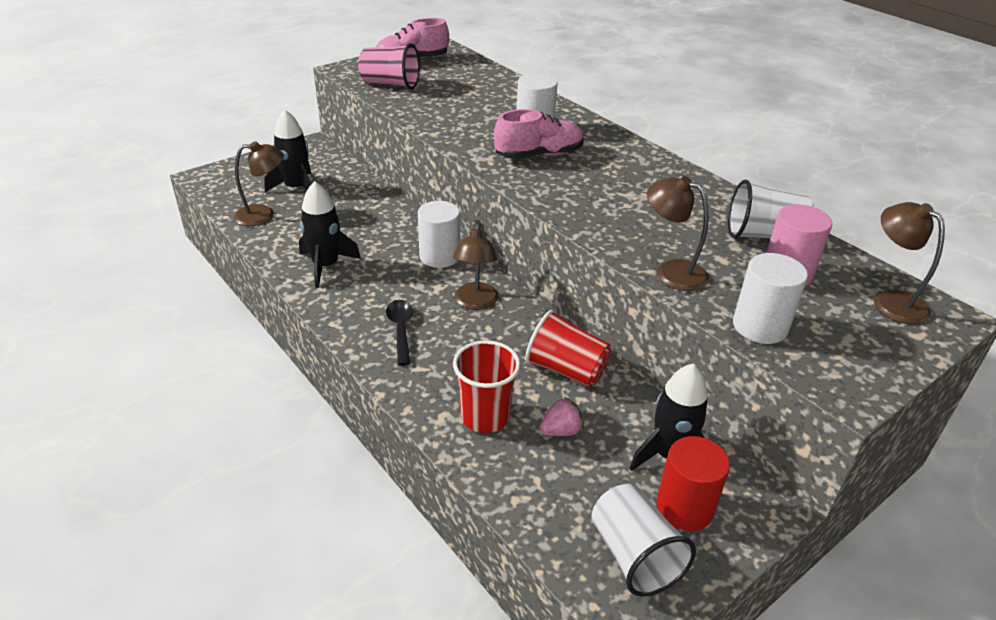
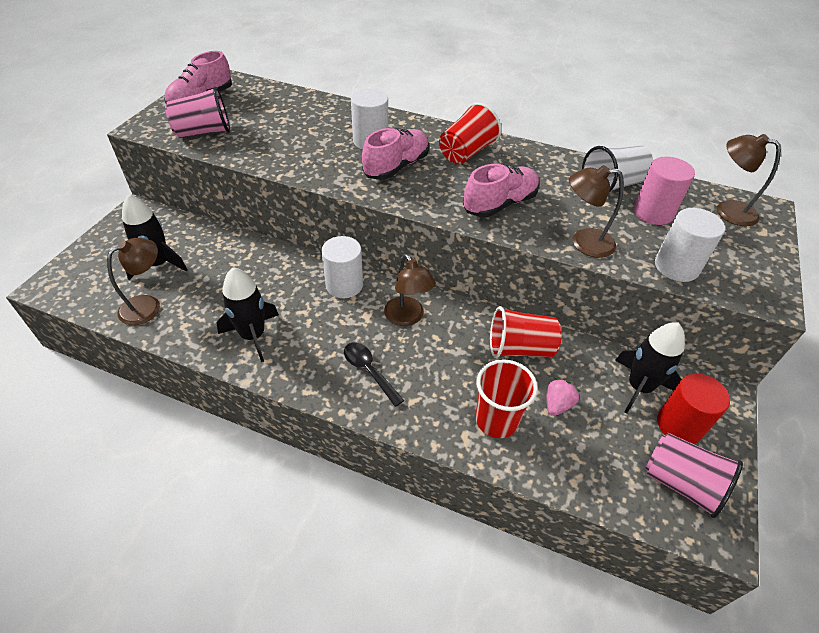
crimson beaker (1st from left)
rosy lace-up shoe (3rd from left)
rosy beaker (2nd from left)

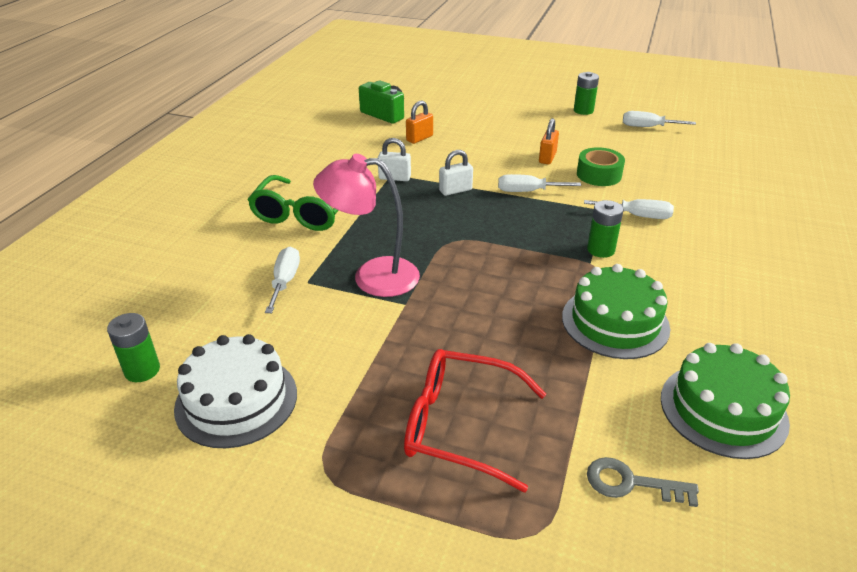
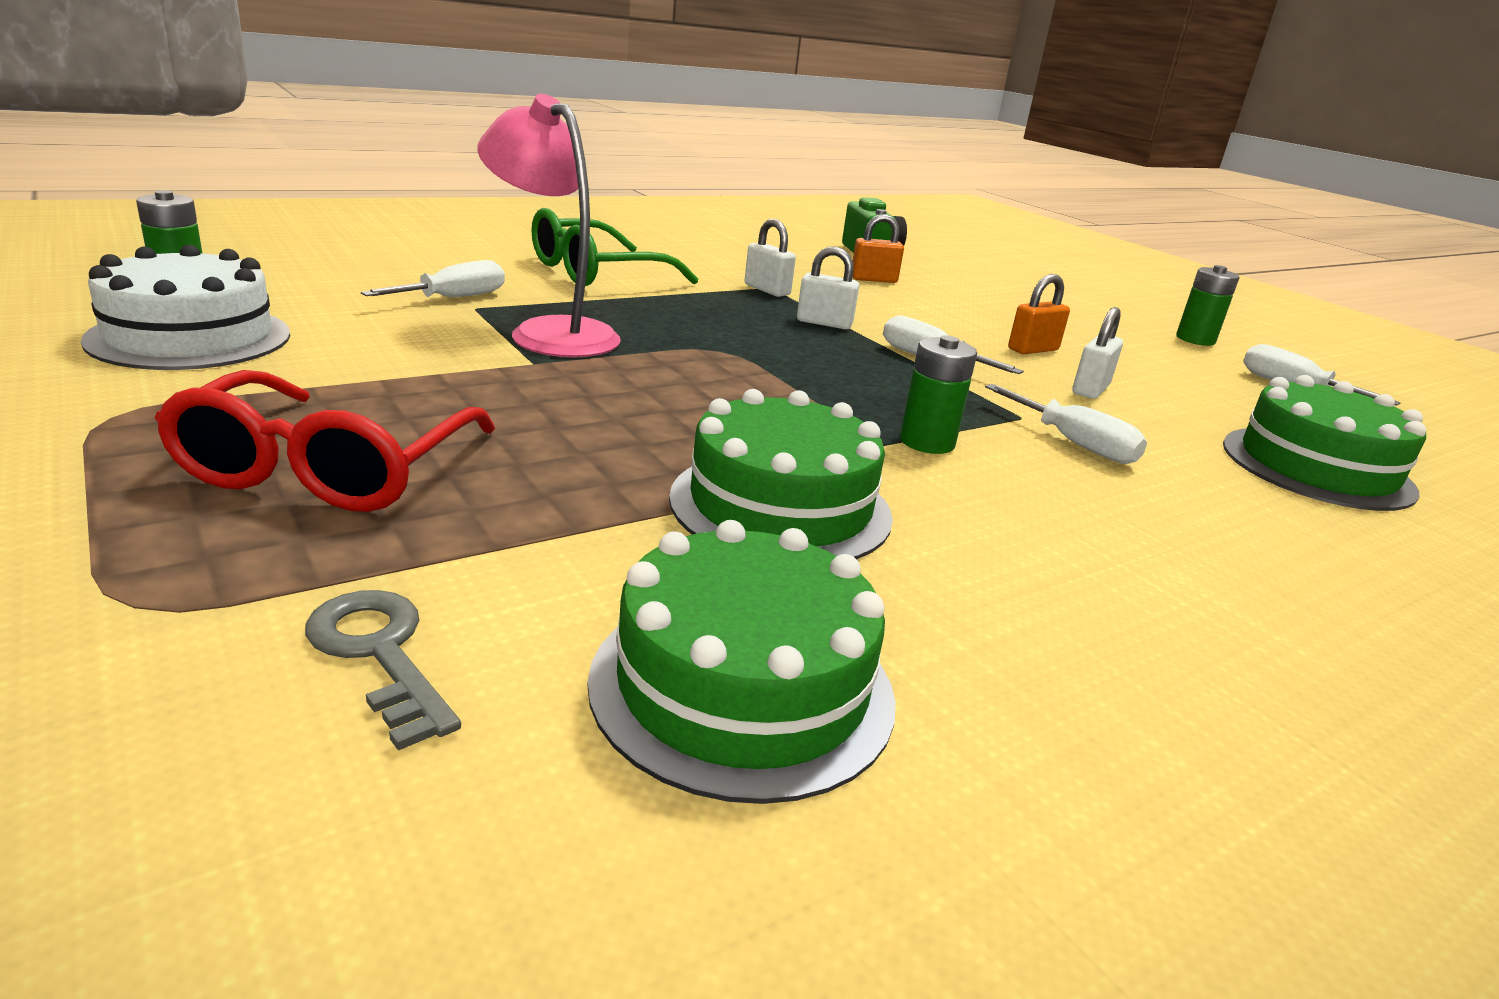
crimson glasses
pure white padlock (3rd from left)
emerald layer cake (3rd from left)

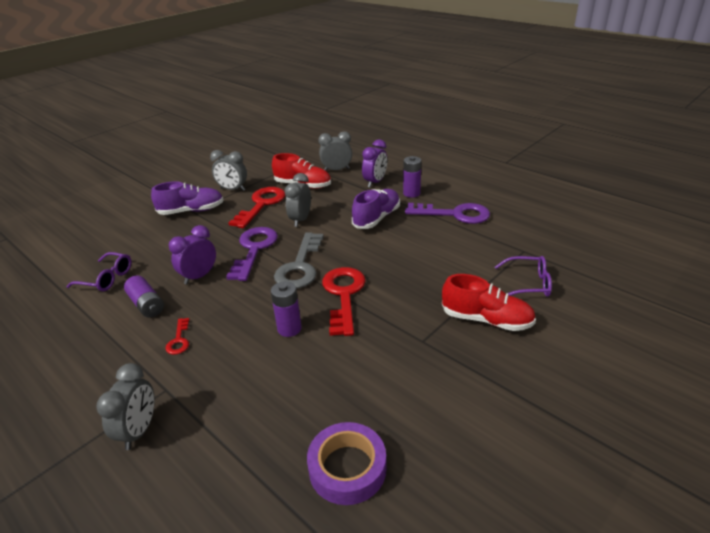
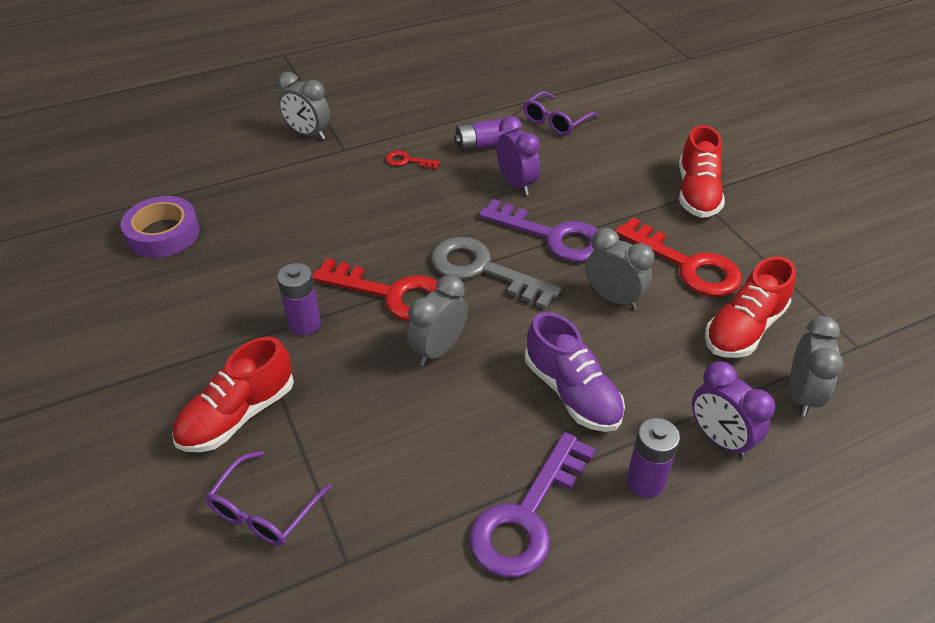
violet AA battery (1st from left)
grey clock (2nd from left)
crimson lace-up shoe (2nd from left)

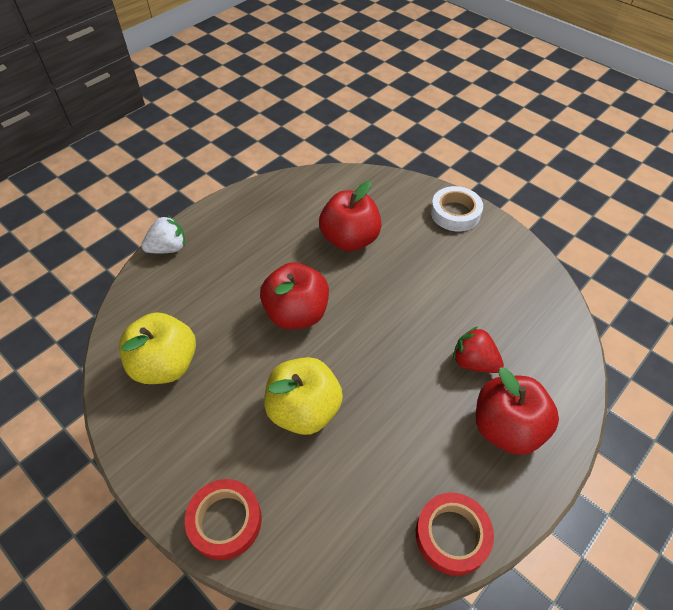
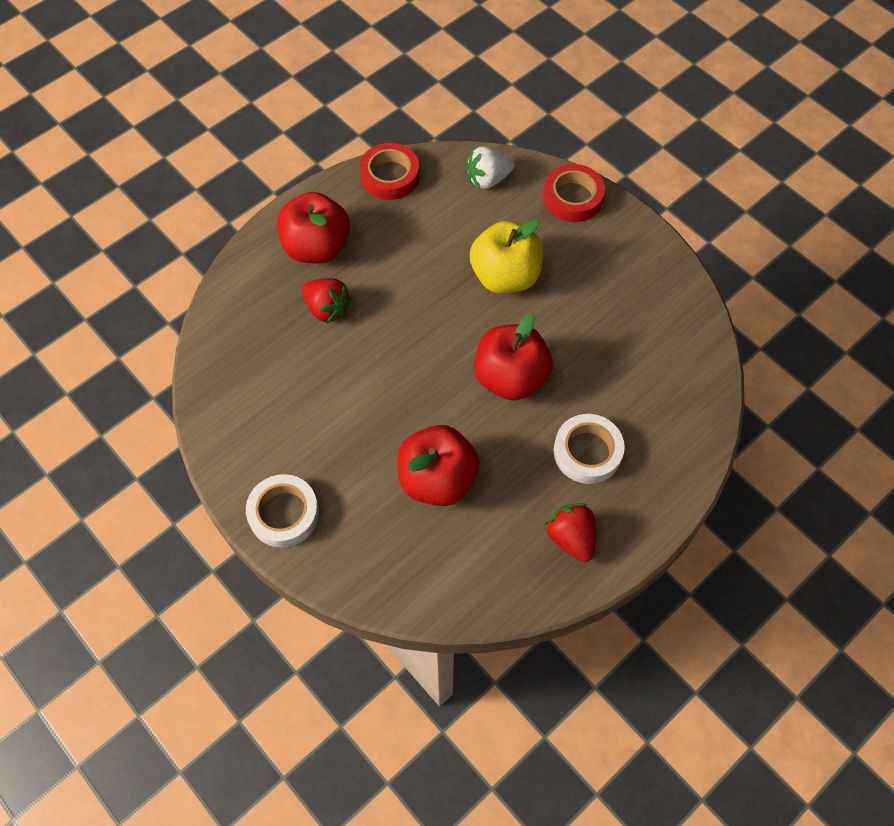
pure white berry
crimson berry (2nd from left)
pure white sticky tape (2nd from left)
golden toy apple (1st from left in the first image)

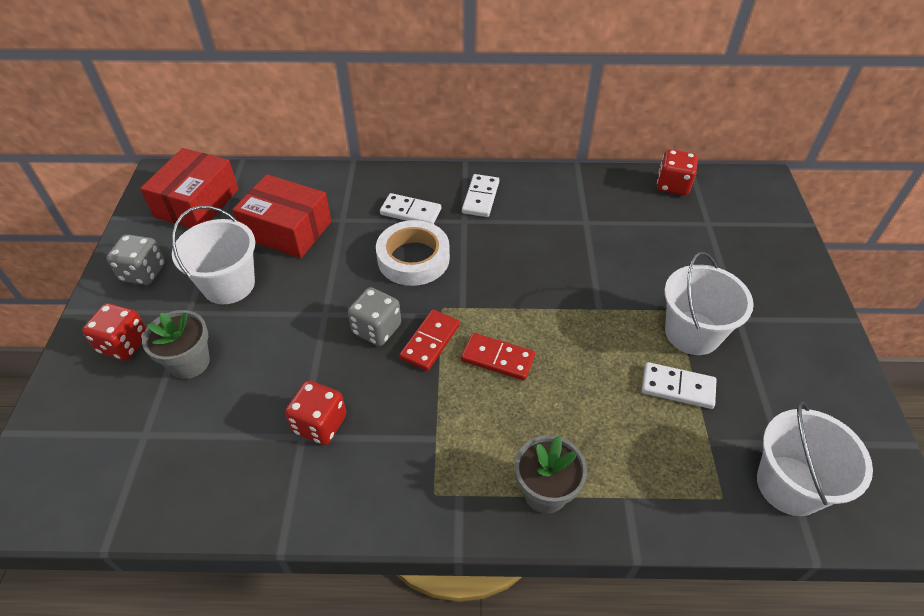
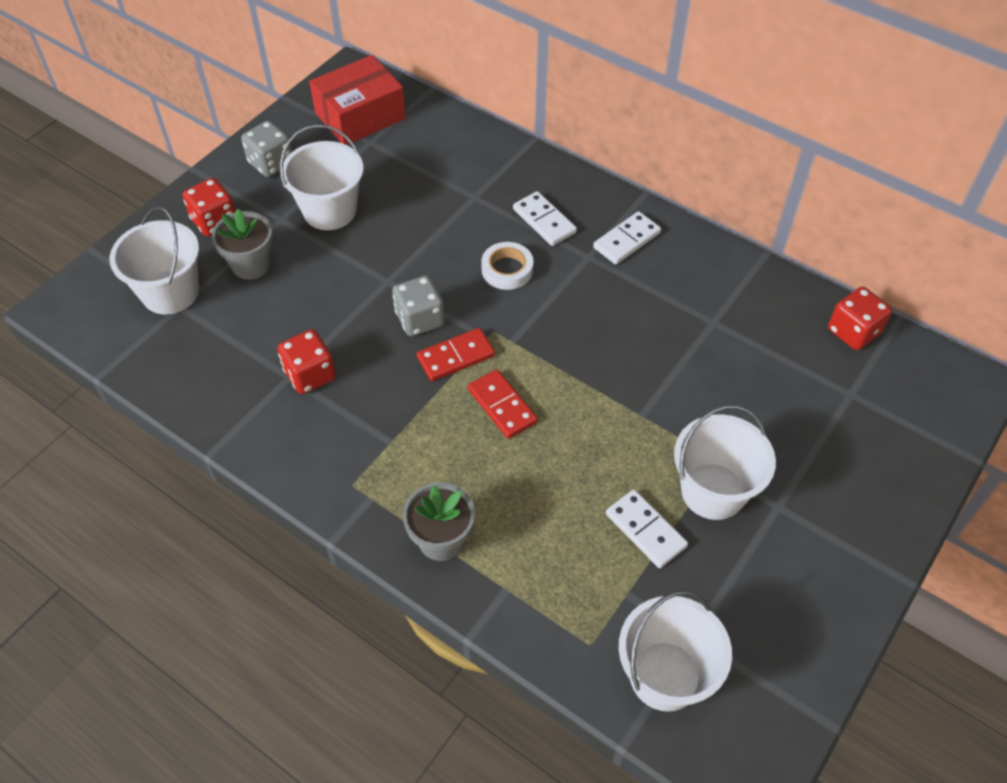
pure white pail (1st from left)
pure white sticky tape
crimson package (2nd from left in the first image)

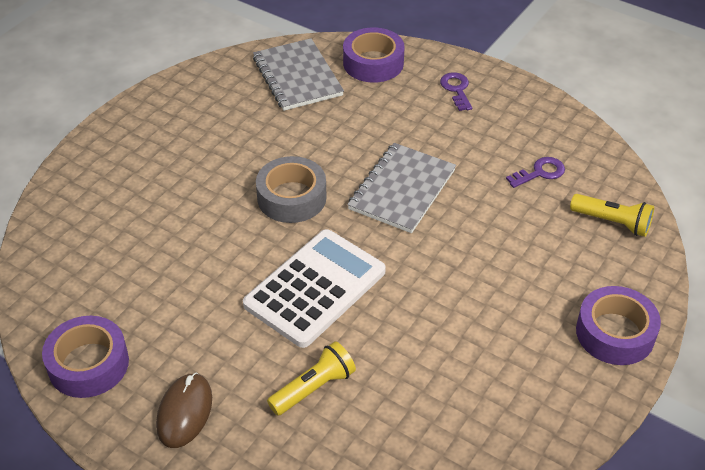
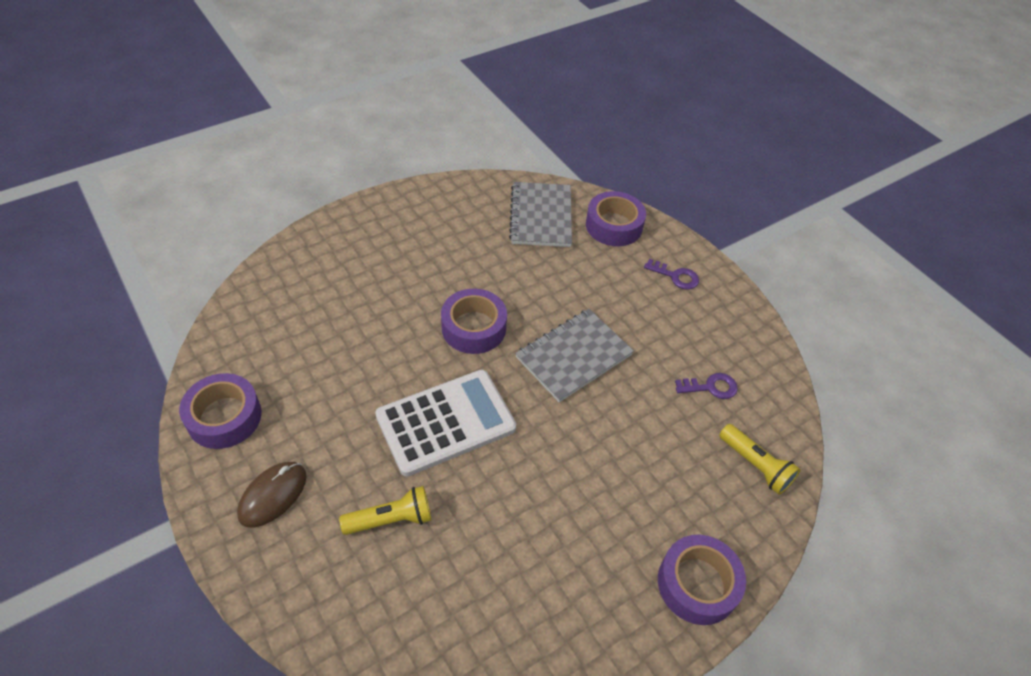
violet sticky tape (2nd from left)
violet latchkey (1st from left)

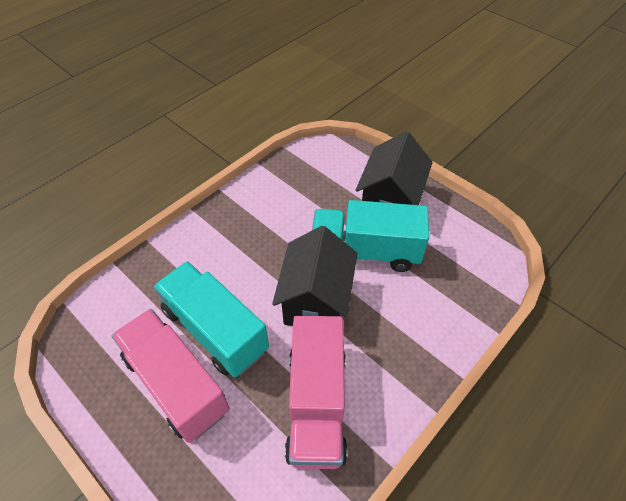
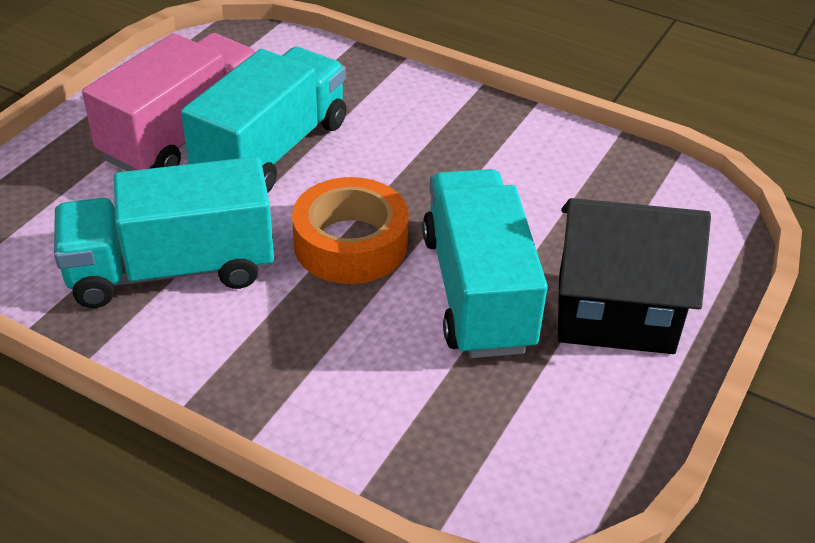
aqua lorry (1st from left)
bright orange sticky tape

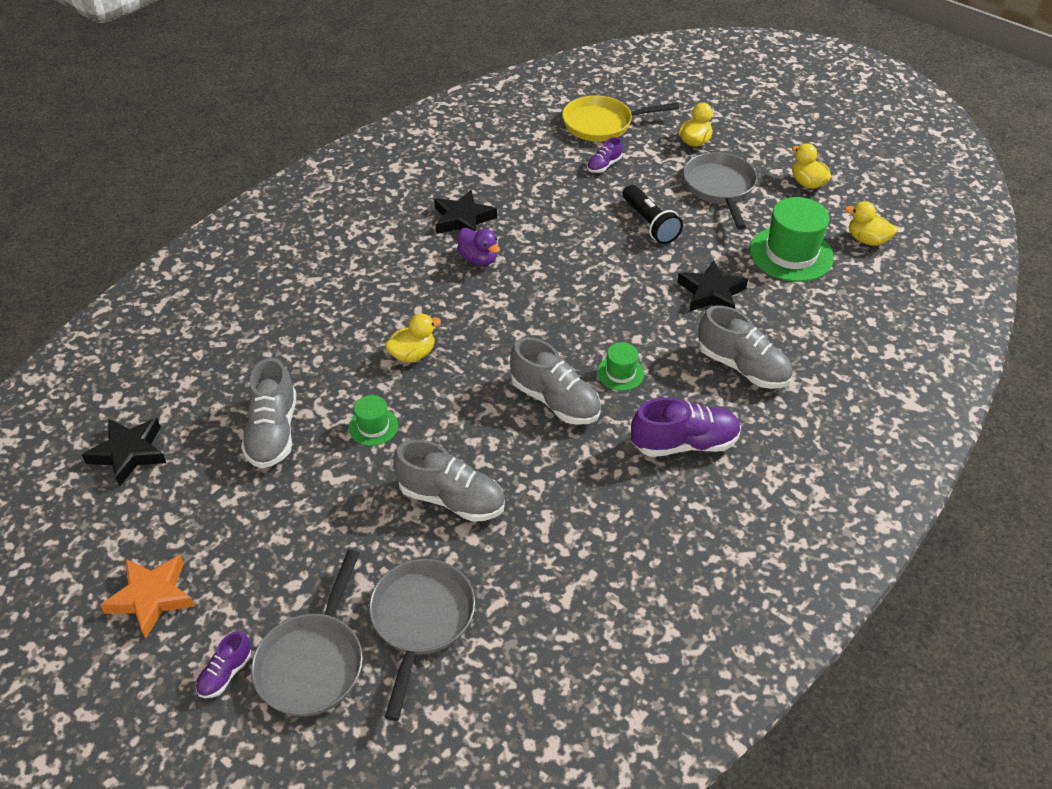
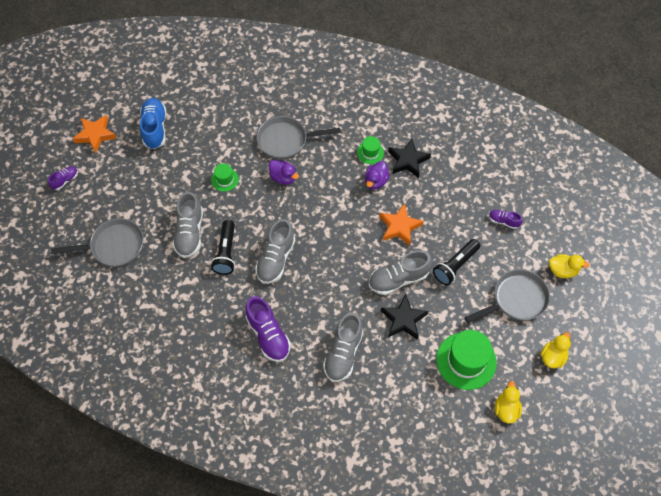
violet lace-up shoe (1st from left)
blue lace-up shoe
jet-black pocket torch (1st from left)
grey pan (2nd from left)
violet duck (1st from left)
emerald hat (2nd from left)
grey lace-up shoe (4th from left)
bright orange five-pointed star (2nd from left)
jet-black five-pointed star (1st from left in the first image)
golden pan

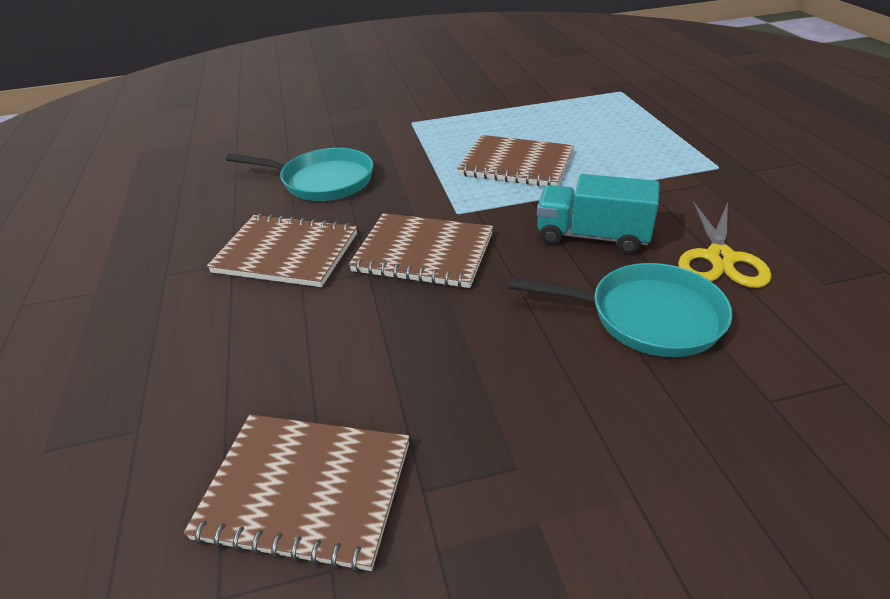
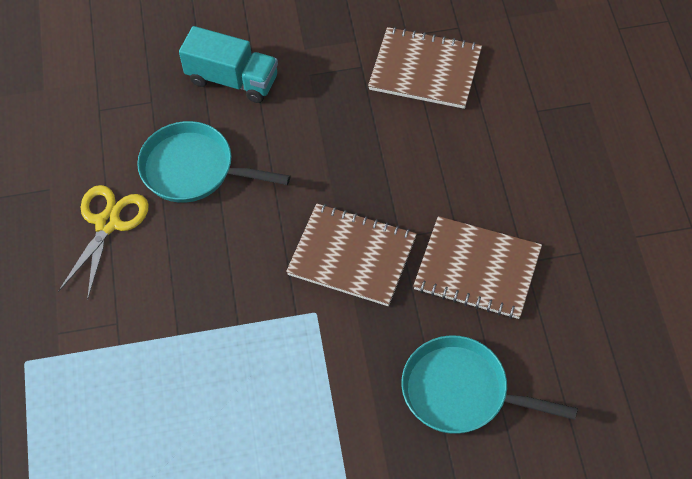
aqua lorry
dark brown notepad (4th from left in the first image)

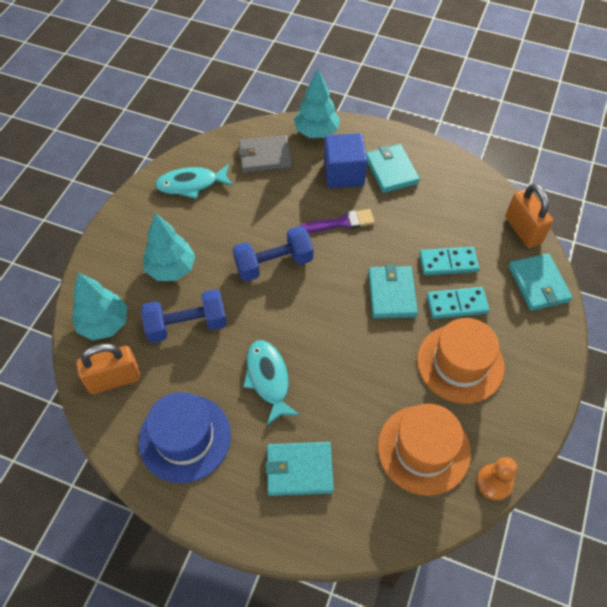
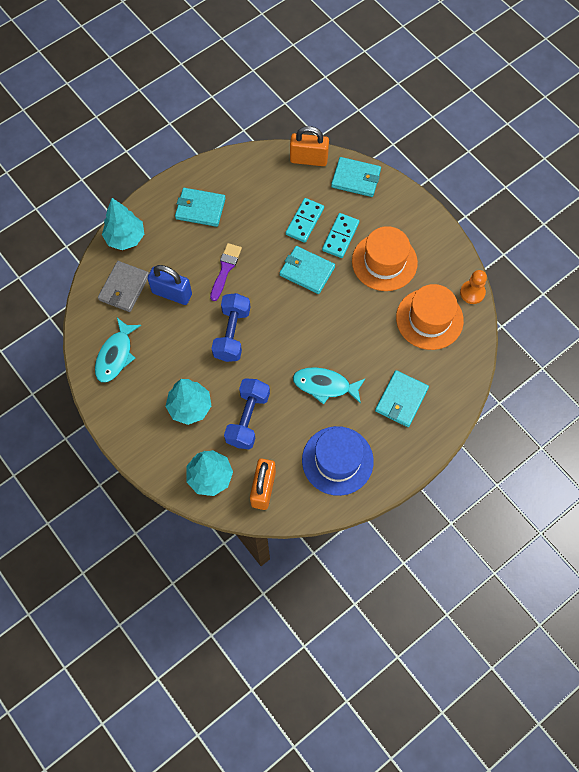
blue padlock
blue cube

